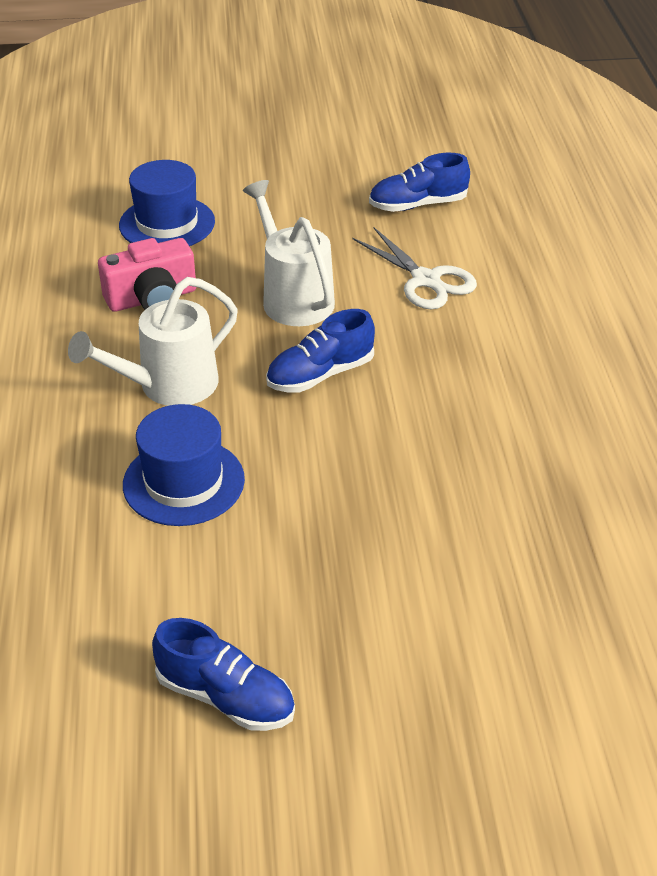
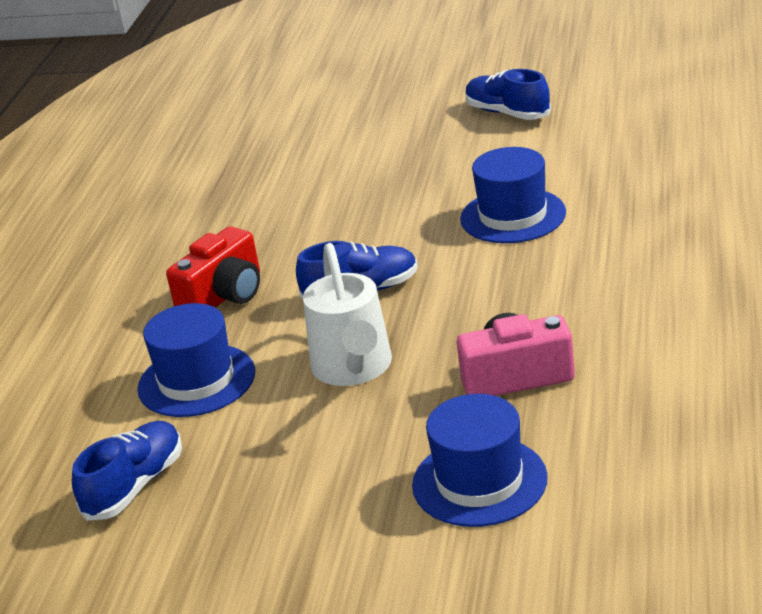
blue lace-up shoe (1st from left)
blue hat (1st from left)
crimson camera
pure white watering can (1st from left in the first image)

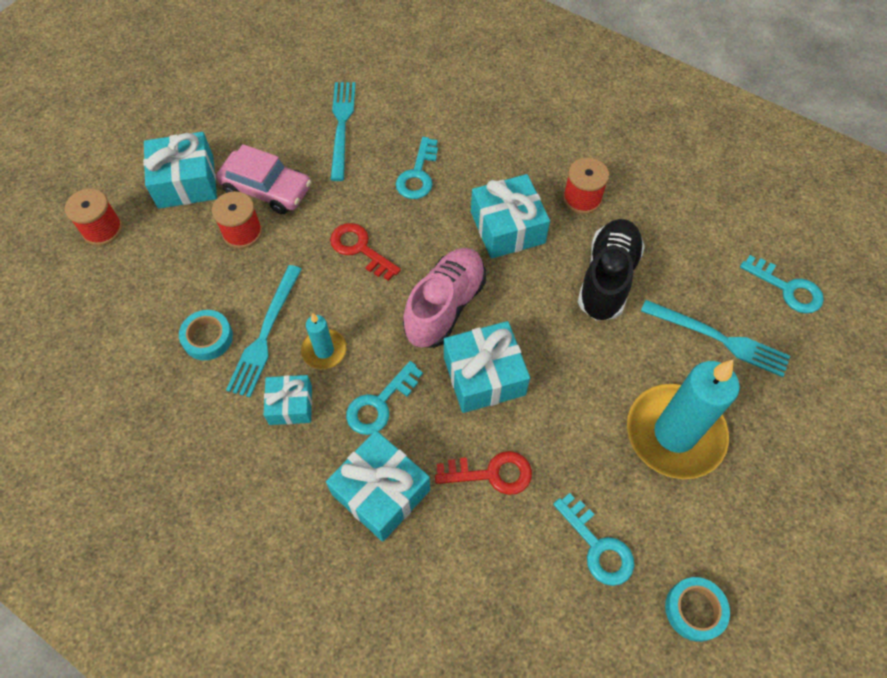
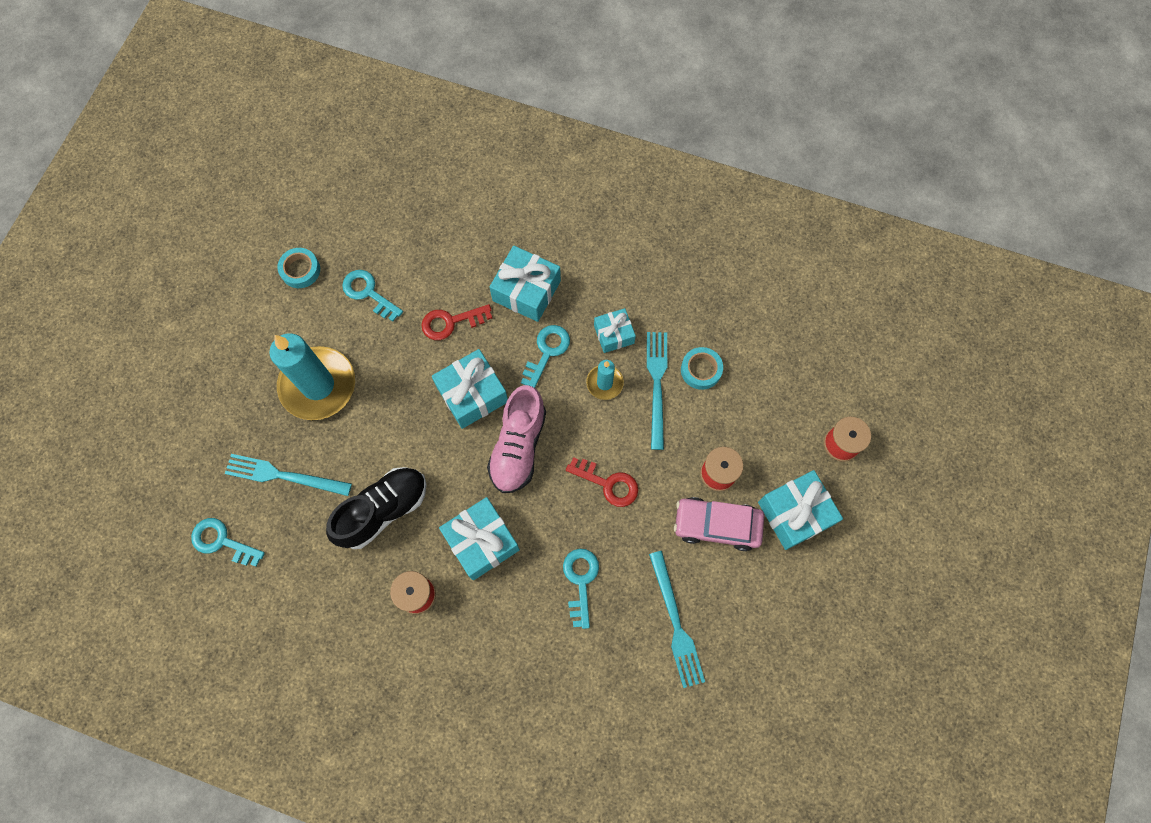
jet-black lace-up shoe

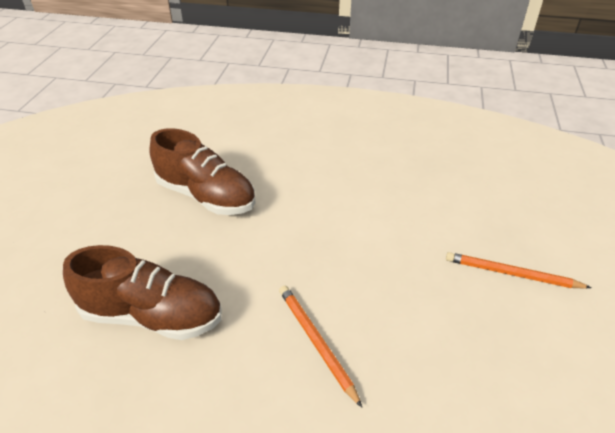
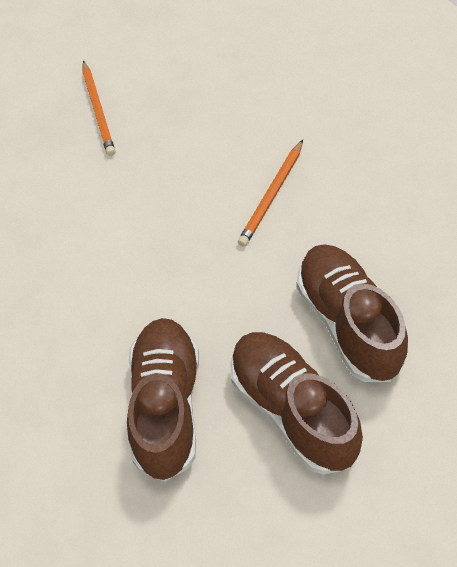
dark brown lace-up shoe (2nd from left)

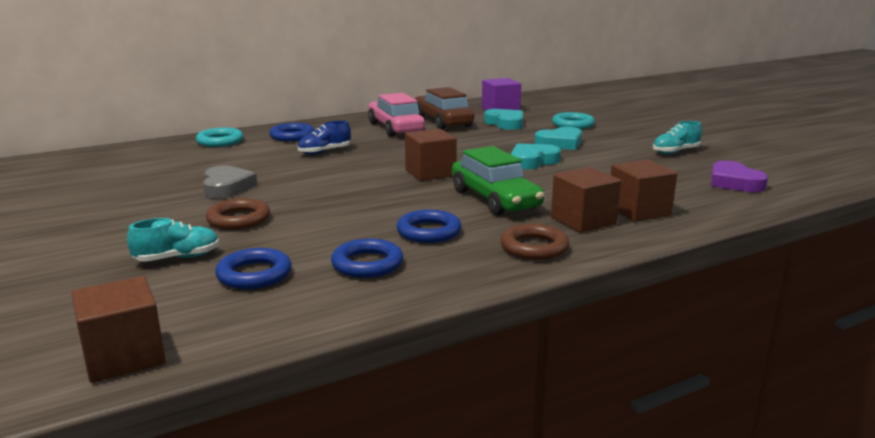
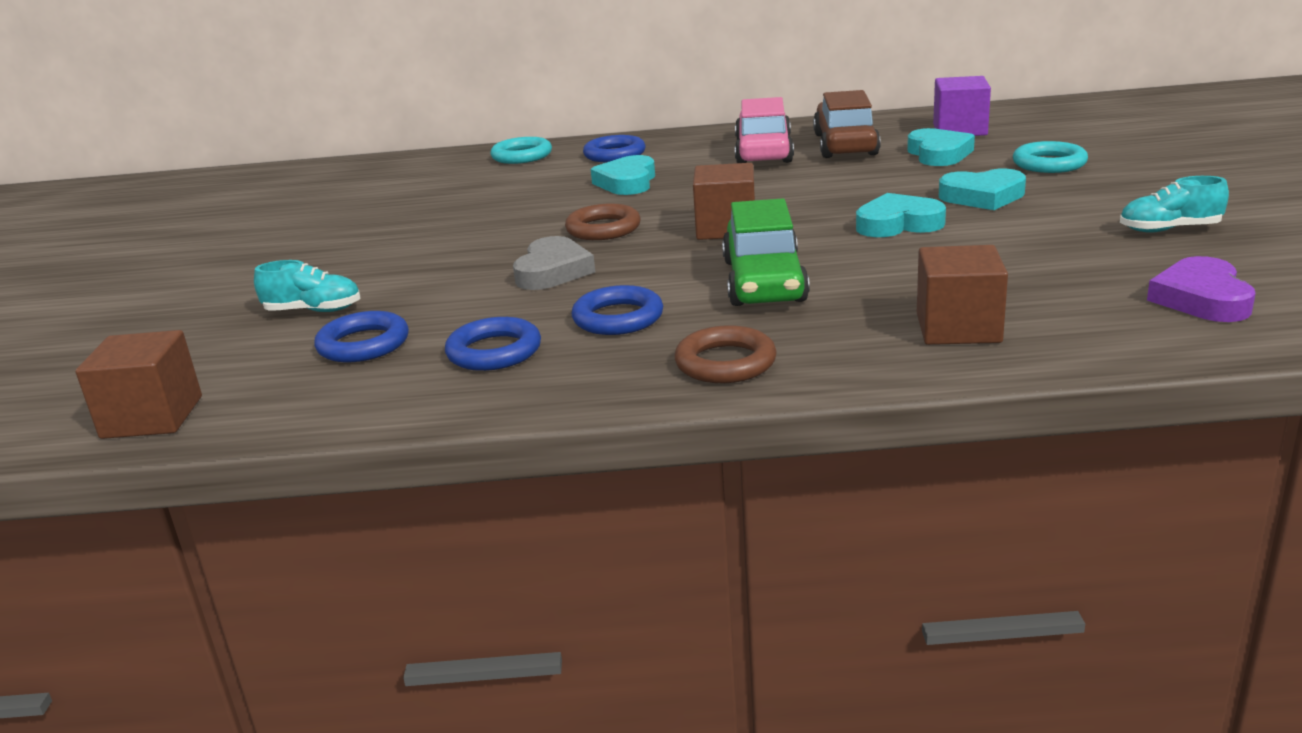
grey heart shape
dark brown torus (1st from left)
aqua heart shape (1st from left)
dark brown cube (3rd from left in the first image)

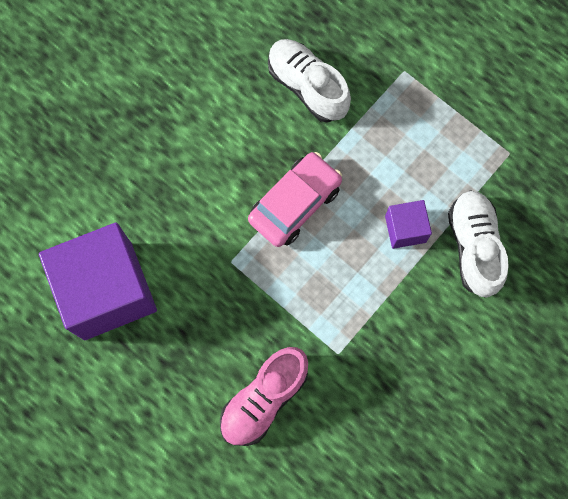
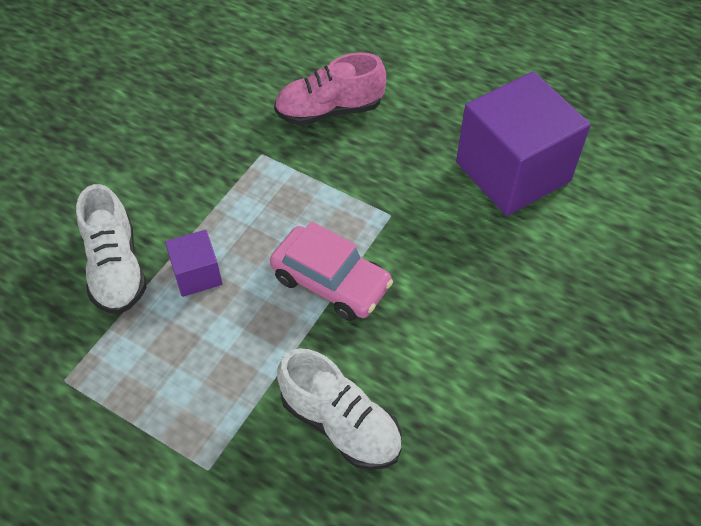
rosy car
rosy lace-up shoe

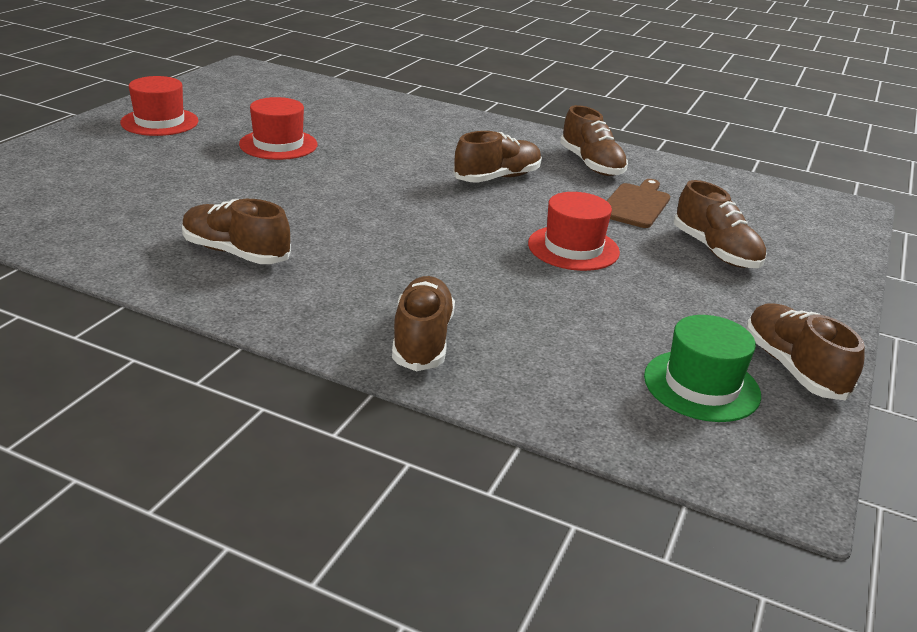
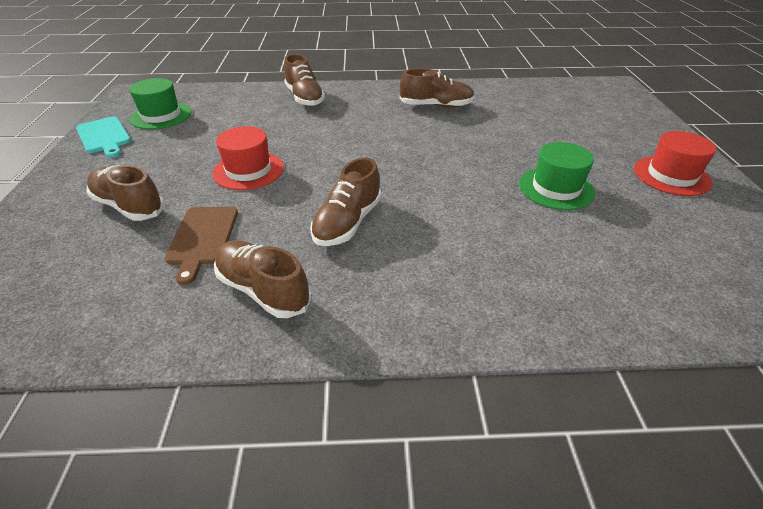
aqua bread board
emerald hat (2nd from left)

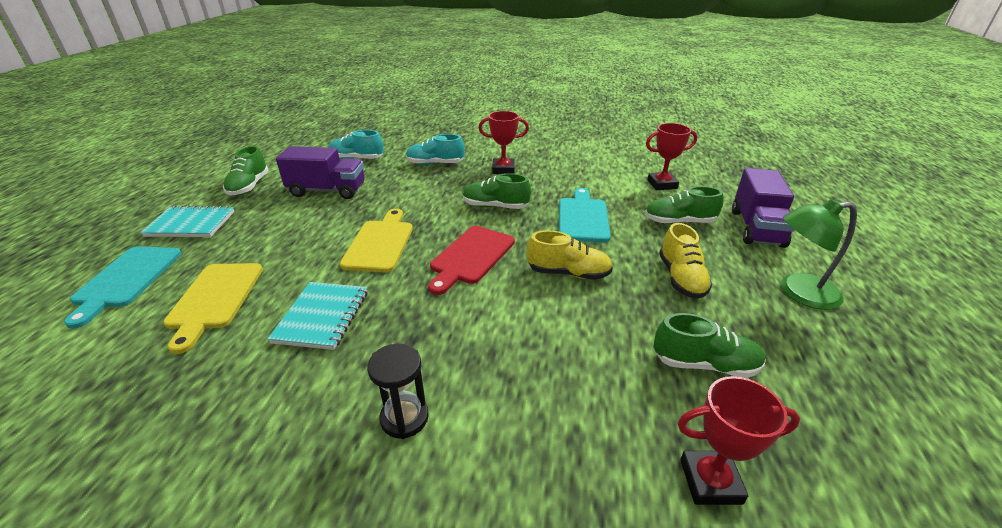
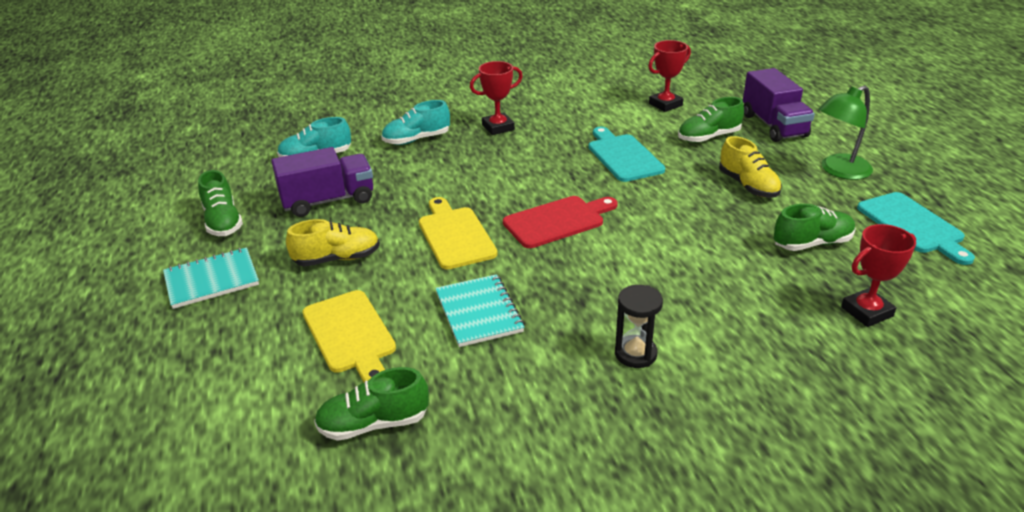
golden lace-up shoe (1st from left)
emerald lace-up shoe (2nd from left)
crimson bread board
aqua bread board (2nd from left)

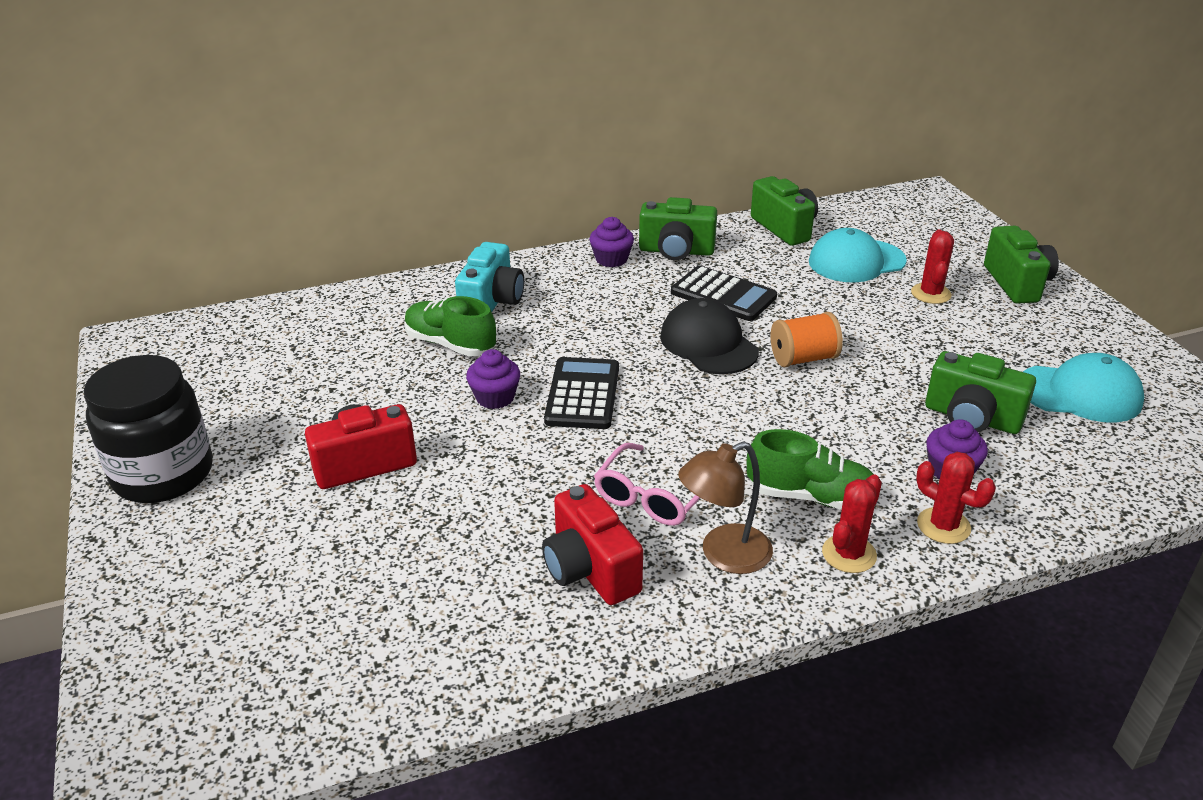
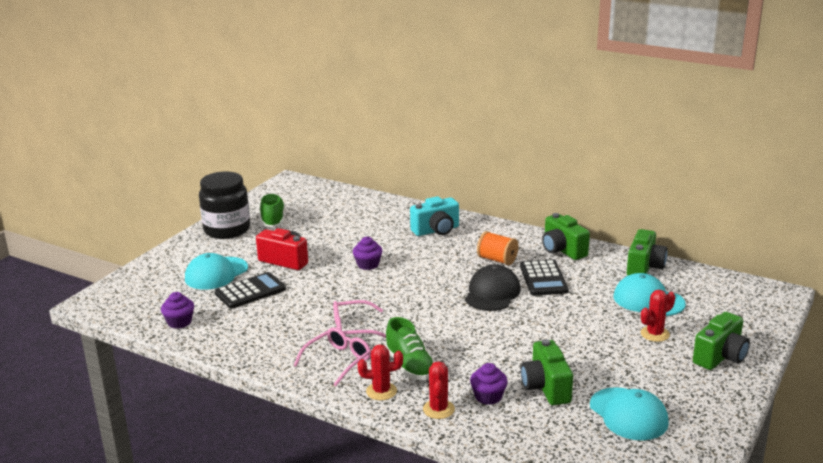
violet fairy cake (1st from left)
aqua baseball cap (1st from left)
jet-black adding machine (1st from left)
emerald lace-up shoe (1st from left)
rosy glasses (1st from left)
bright orange bobbin
crimson camera (2nd from left in the first image)

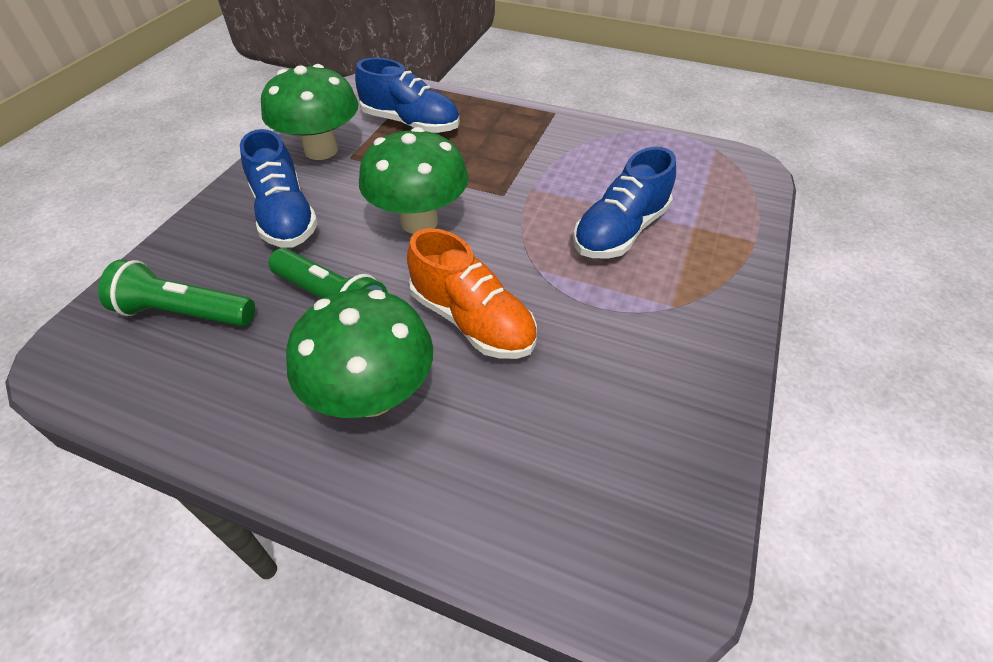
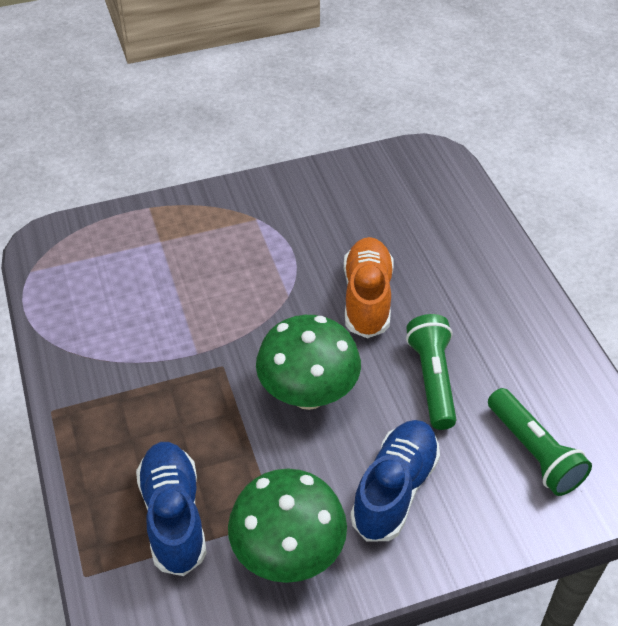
emerald mushroom (2nd from left in the first image)
blue lace-up shoe (3rd from left in the first image)

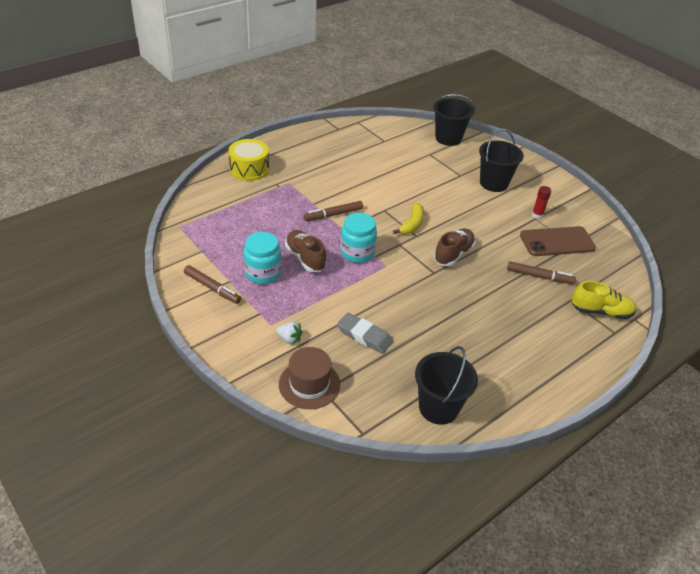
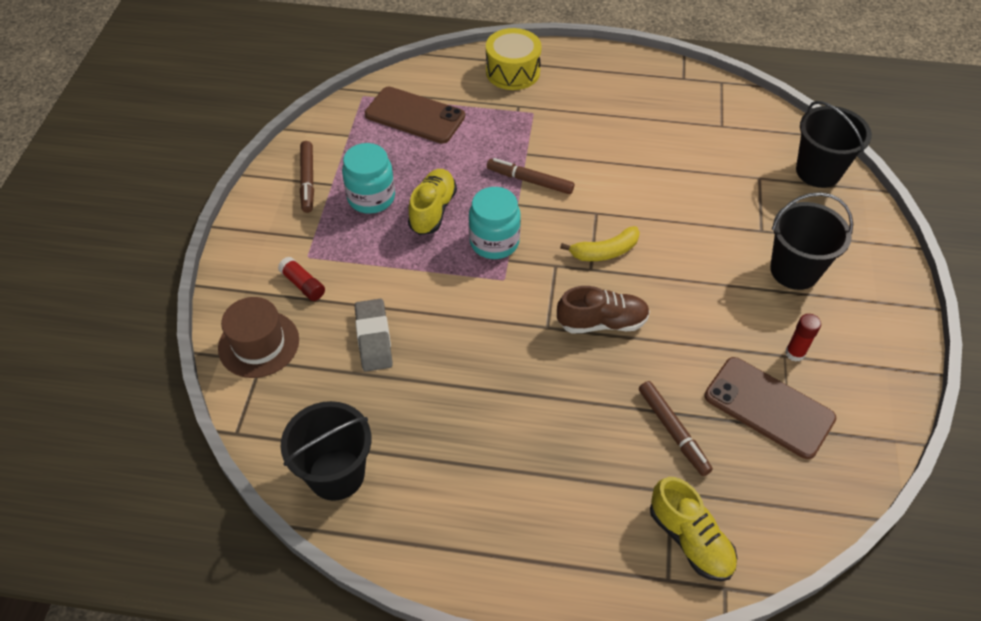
crimson glue stick (1st from left)
dark brown phone (1st from left)
golden lace-up shoe (1st from left)

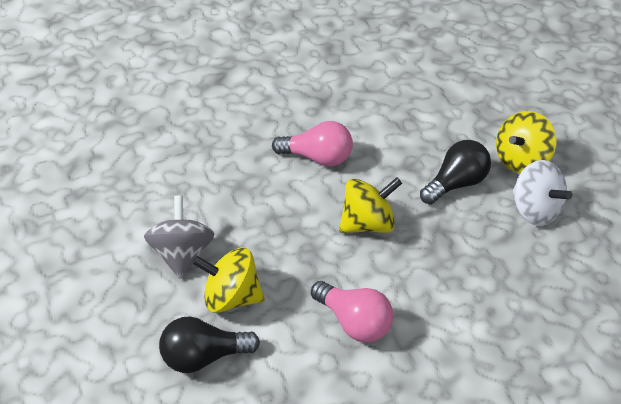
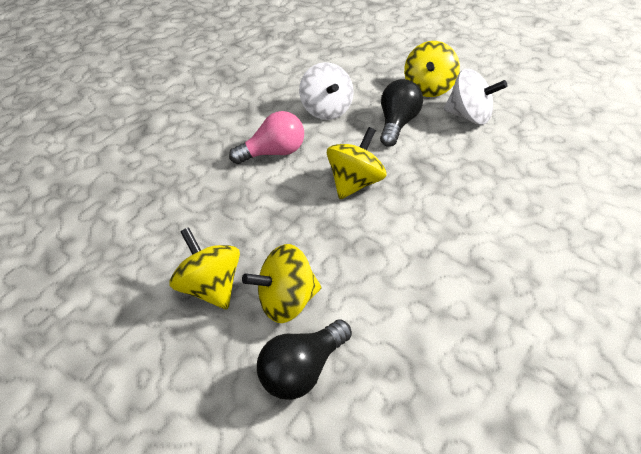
golden spinning top (1st from left)
pure white spinning top (1st from left)
rosy lightbulb (2nd from left in the first image)

